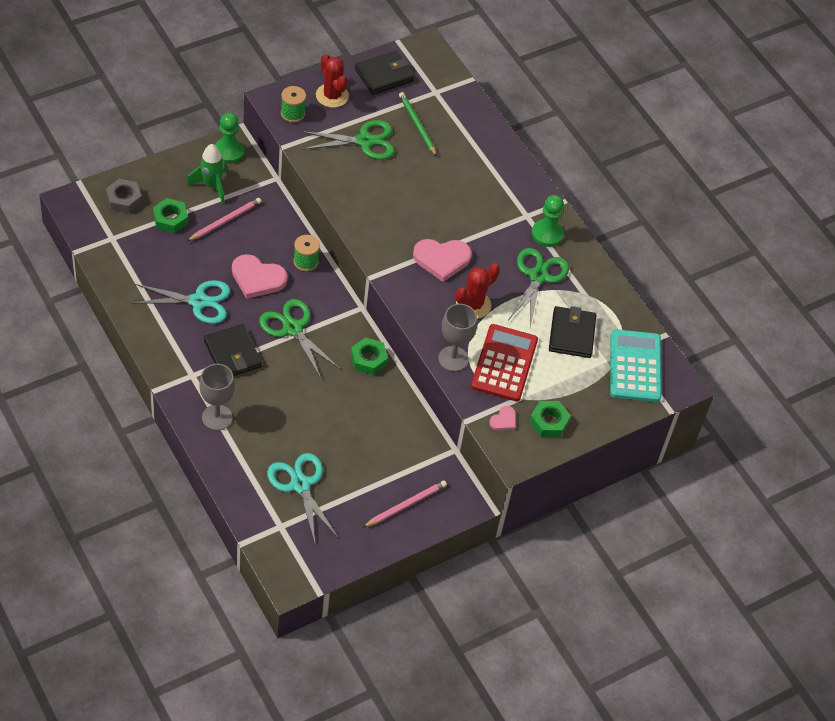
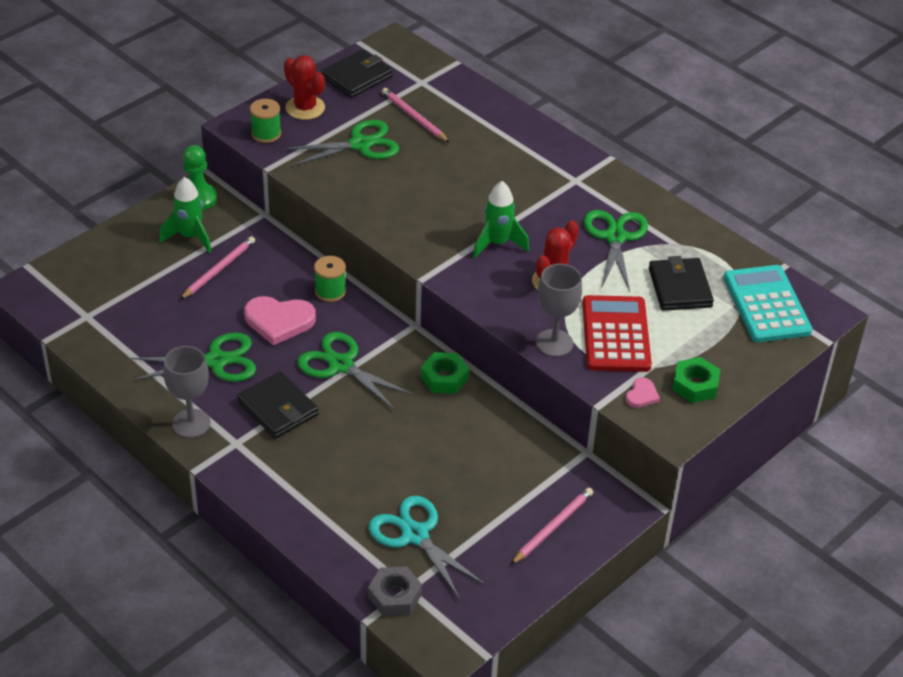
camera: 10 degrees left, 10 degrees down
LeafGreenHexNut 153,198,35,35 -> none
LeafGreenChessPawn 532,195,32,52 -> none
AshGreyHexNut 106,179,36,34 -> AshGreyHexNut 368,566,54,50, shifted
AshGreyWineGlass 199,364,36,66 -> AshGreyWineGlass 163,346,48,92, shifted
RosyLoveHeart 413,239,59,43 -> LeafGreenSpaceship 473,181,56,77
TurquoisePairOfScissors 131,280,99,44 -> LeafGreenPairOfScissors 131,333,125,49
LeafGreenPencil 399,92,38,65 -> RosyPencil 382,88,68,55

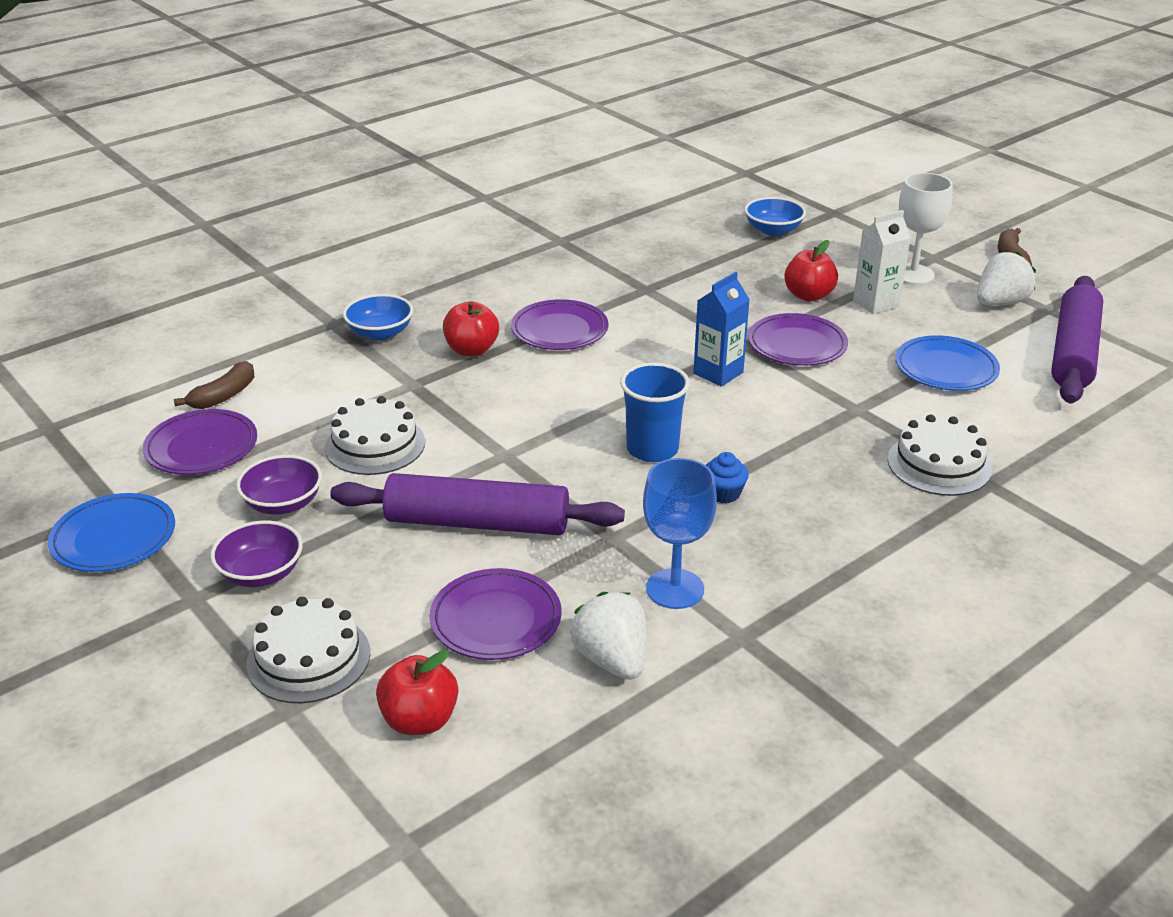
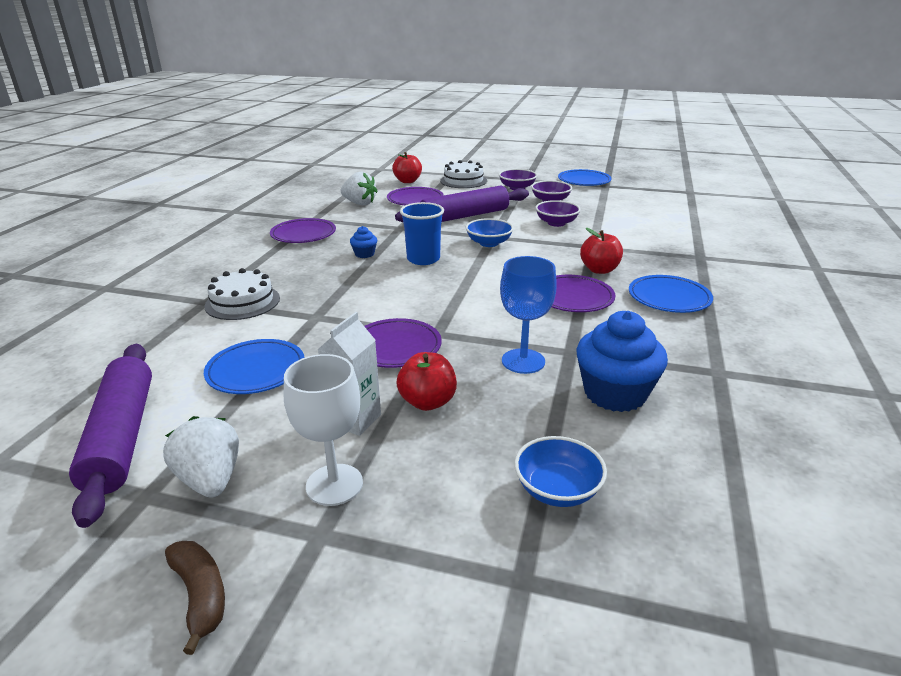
camera: 145 degrees right, 5 degrees down
BrownToyBanana 174,361,80,48 -> none
RoyalBlueMilkCarton 693,272,57,114 -> none
none -> RoyalBlueFairyCake 576,311,92,101
none -> RoyalBlueDinnerPlate 629,275,84,38
PurpleDinnerPlate 143,409,114,66 -> PurpleDinnerPlate 270,218,66,25, shifted
RoyalBlueBowl 343,294,70,46 -> RoyalBlueBowl 465,218,49,29, shifted
RoyalBlueWineGlass 643,458,74,151 -> RoyalBlueWineGlass 500,256,57,118, shifted
WhiteLayerCake 325,396,100,79 -> PurpleBowl 535,200,46,27
WhiteStrawberry 977,252,59,53 -> WhiteStrawberry 163,416,76,82, 135 degrees clockwise

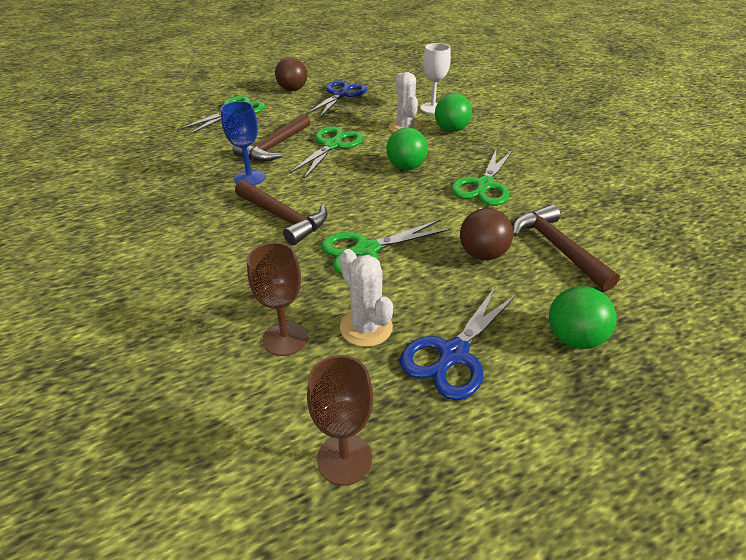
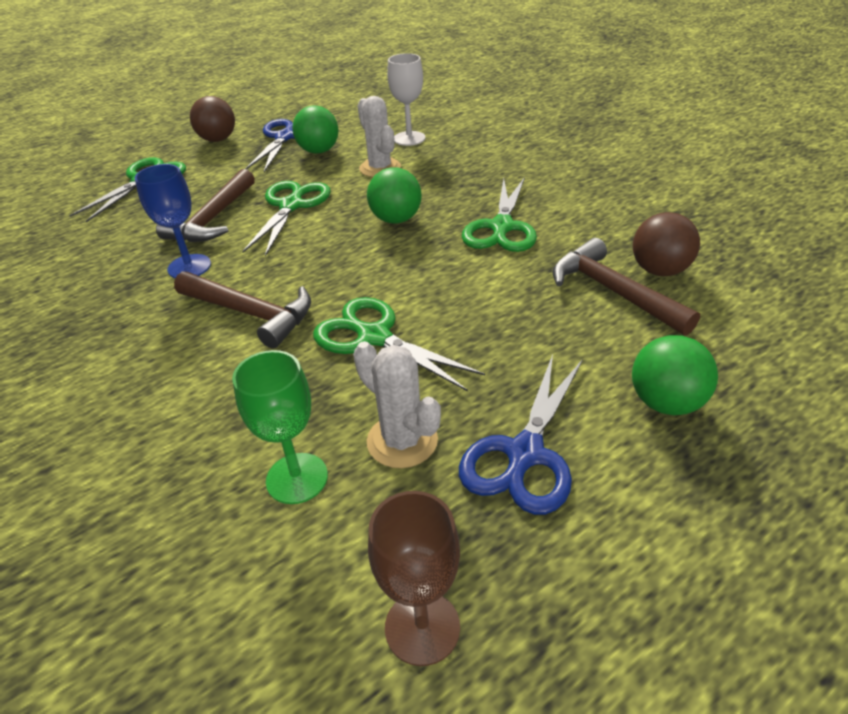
camera: 10 degrees left, 0 degrees up
LeafGreenSphere 435,93,37,39 -> LeafGreenSphere 292,105,46,49, shifted
BrownSphere 460,208,53,52 -> BrownSphere 633,212,67,64, shifted
BrownWineGlass 247,242,61,114 -> LeafGreenWineGlass 232,350,96,154
LeafGreenPairOfScissors 321,220,130,54 -> LeafGreenPairOfScissors 313,297,172,95, 75 degrees clockwise

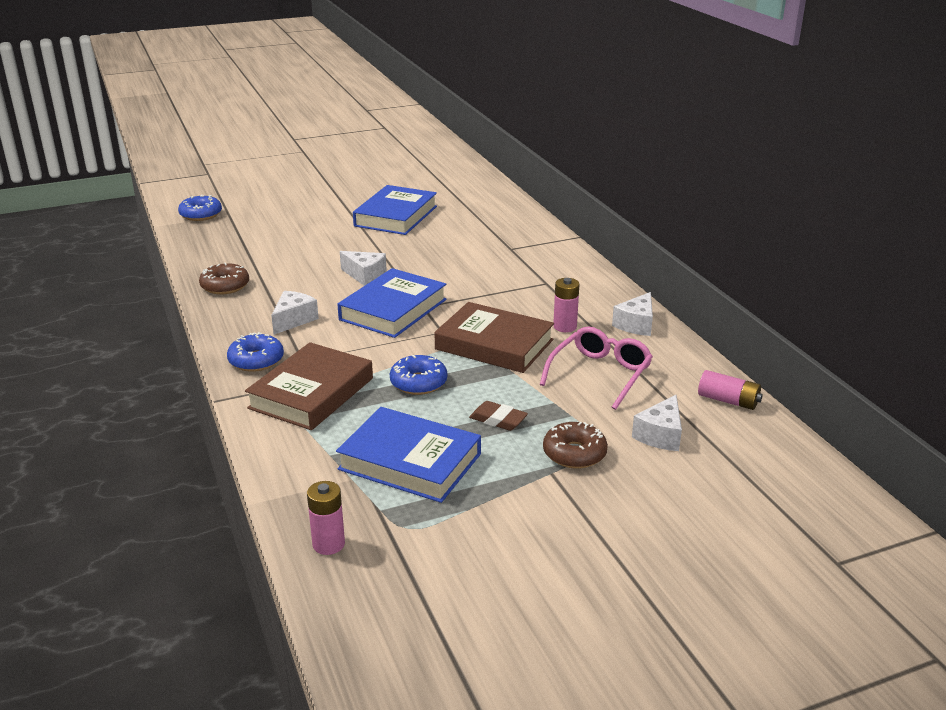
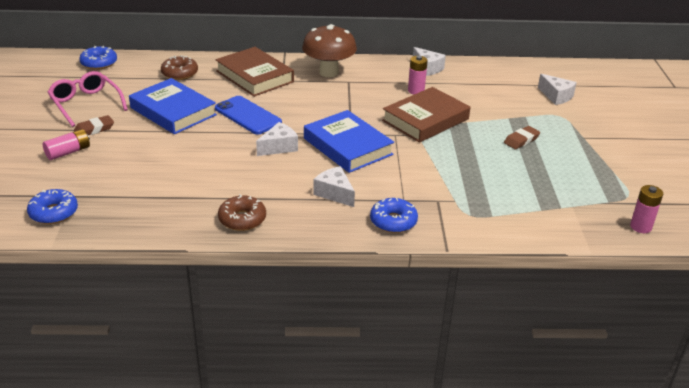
camera: 70 degrees left, 5 degrees up
RoyalBlueBook 336,407,145,96 -> none
none -> BrownPencilEraser 74,115,40,20
none -> RoyalBlueMobilePhone 215,96,67,39
none -> BrownToadstool 302,24,55,53
BrownBook 245,342,128,88 -> BrownBook 215,47,79,50, shifted
RoyalBlueDoughnut 390,355,57,40 -> RoyalBlueDoughnut 79,46,38,24, shifted
RosyEyeglasses 539,327,114,83 -> RosyEyeglasses 48,71,80,56, shifted
BrownDoughnut 543,422,65,47 -> BrownDoughnut 161,55,37,25, shifted
RosyAaBattery 698,370,65,40 -> RosyAaBattery 43,129,47,31, shifted

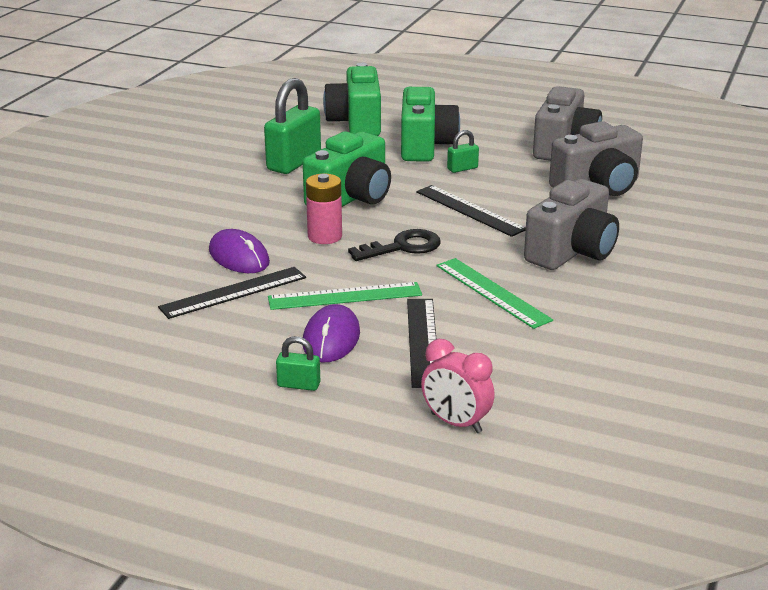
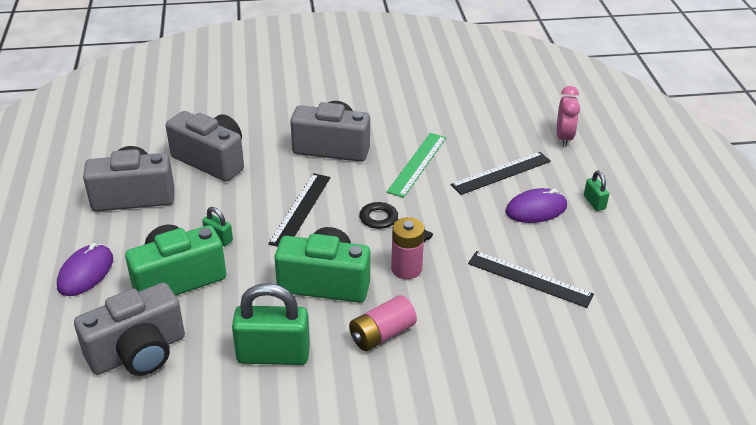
camera: 120 degrees left, 10 degrees up
LeafGreenStraightedge 268,282,154,28 -> none
none -> RosyAaBattery 349,295,68,56
PurpleMouse 209,229,61,44 -> PurpleMouse 57,243,56,53, shifted
LeafGreenPhotoCamera 323,63,58,73 -> AshGreyPhotoCamera 74,282,111,94

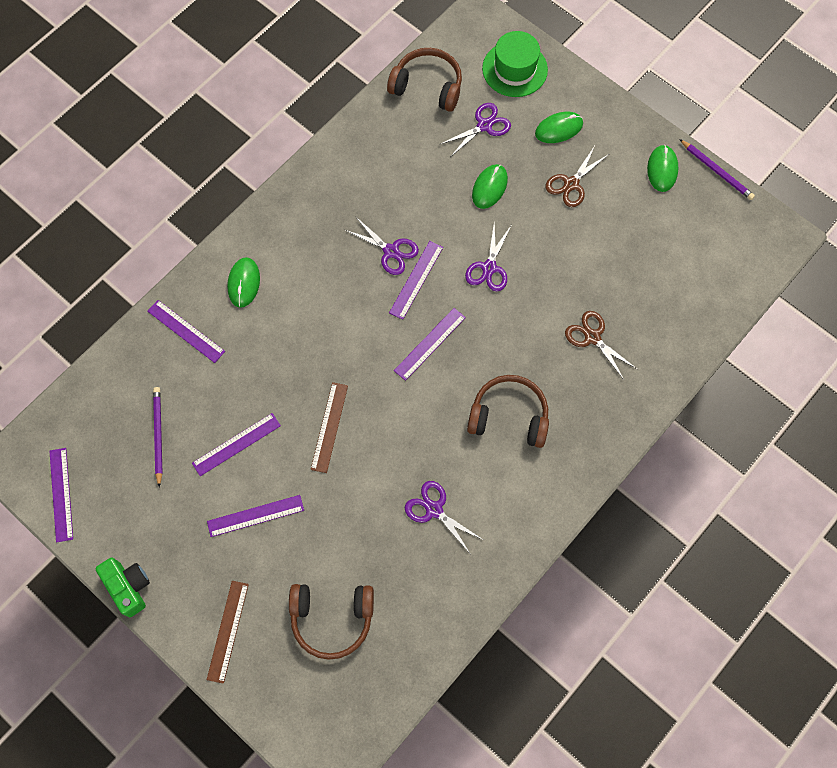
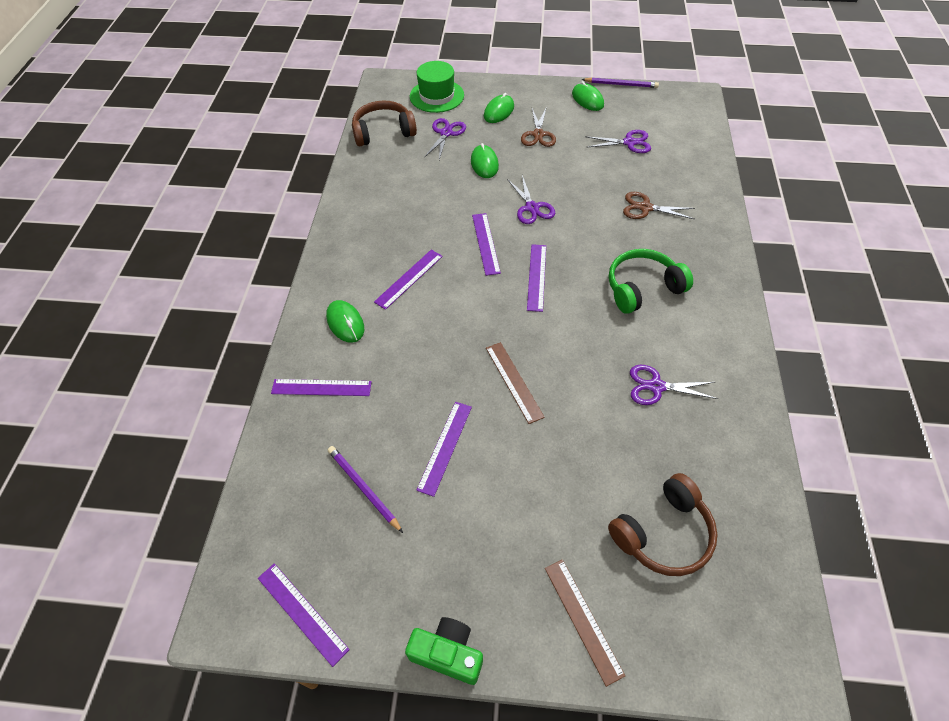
camera: 35 degrees left, 15 degrees down
PurpleStraightedge 207,495,97,42 -> PurpleStraightedge 374,250,69,60, shifted
PurplePairOfScissors 345,216,74,59 -> PurplePairOfScissors 585,130,66,23, shifted
BrownHeadphones 467,375,82,73 -> LeafGreenHeadphones 609,249,84,65

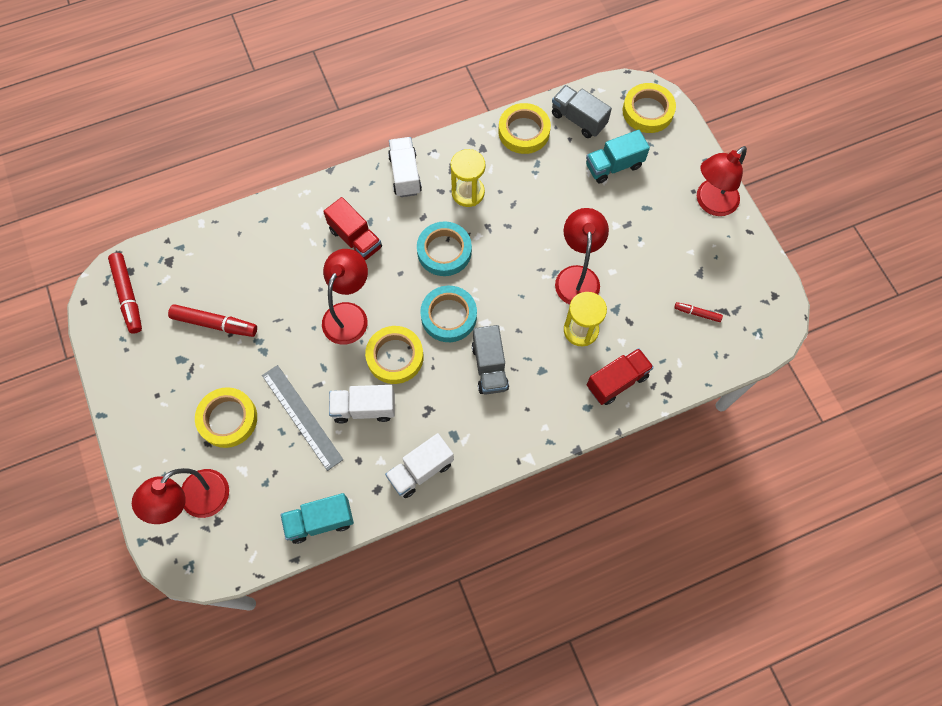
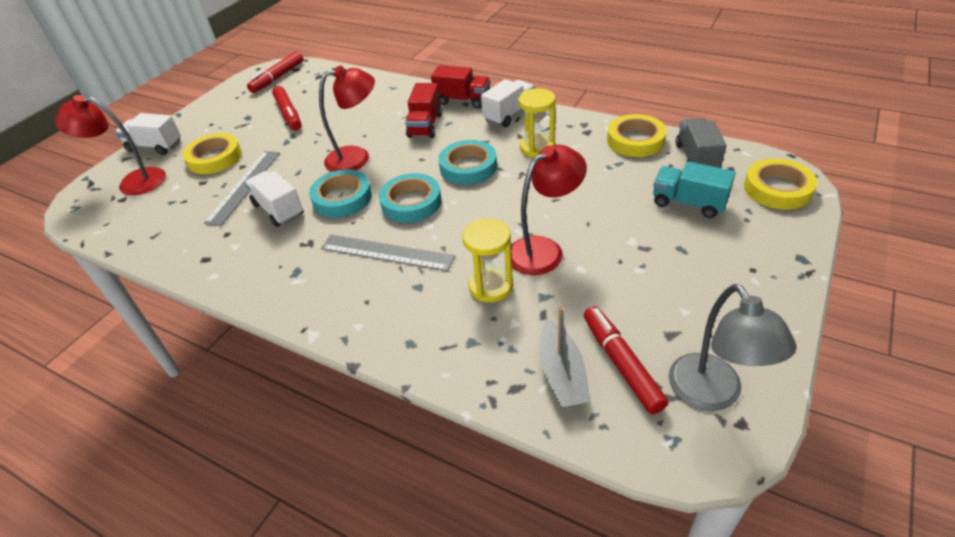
camera: 55 degrees right, 25 degrees down
TurquoiseToyTruck 280,493,74,51 -> none
ScarletLamp 697,146,50,70 -> none
none -> AshGreyToyBoat 539,307,52,101
none -> AshGreyLamp 669,284,128,127
WhiteToyTruck 385,433,69,65 -> WhiteToyTruck 115,113,66,42, shifted
ScarletToyTruck 587,348,67,57 -> ScarletToyTruck 431,65,59,43, shifted
AshGreyToyTruck 472,325,37,70 -> AshGreyStraightedge 321,235,134,36
YellowRollOfTape 365,326,59,58 -> TurquoiseRollOfTape 309,170,63,48
ScarletMarker 674,302,49,20 -> ScarletMarker 584,306,85,108, x1.86

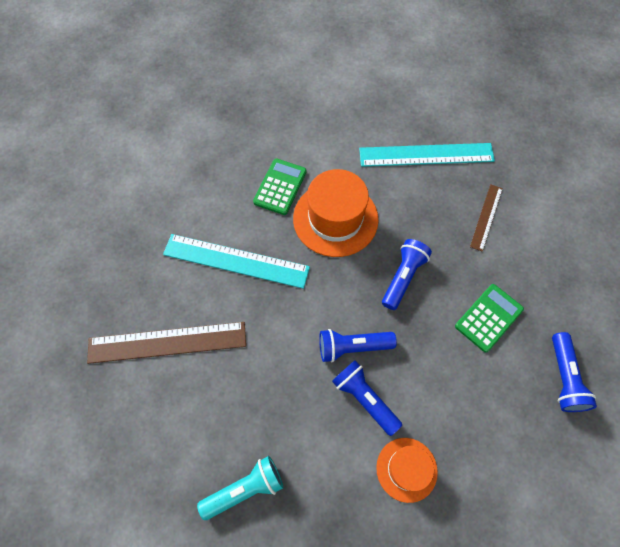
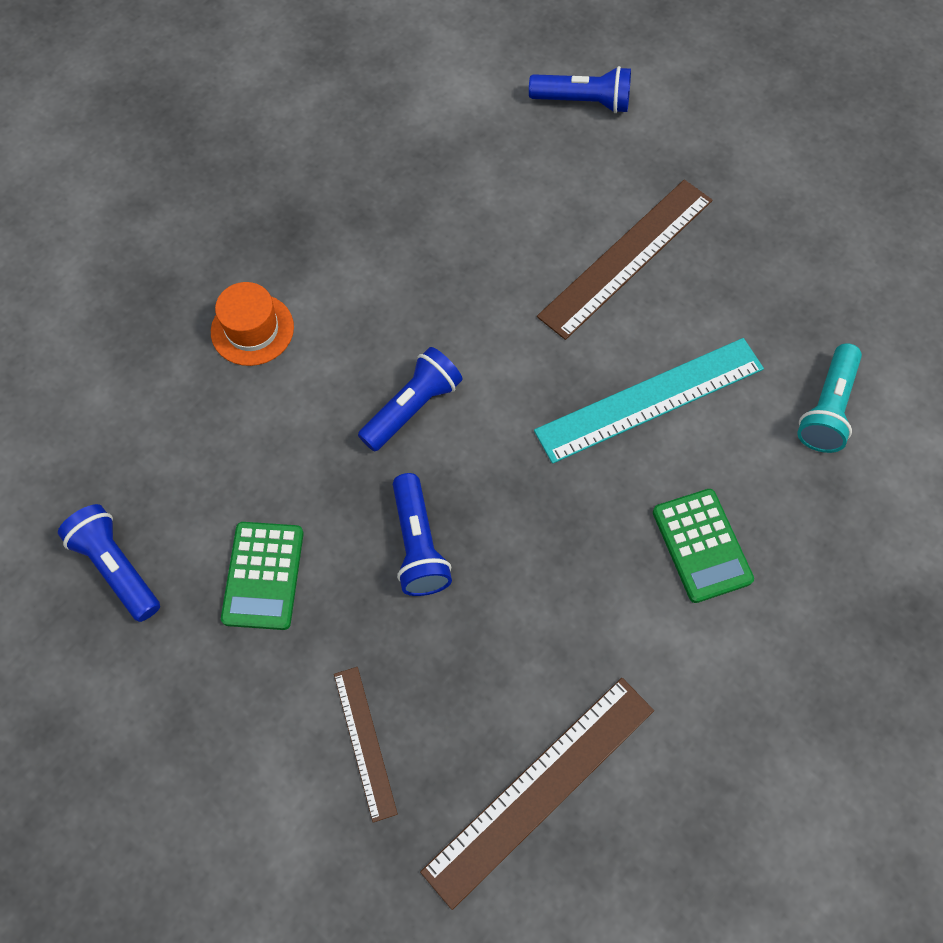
camera: 140 degrees right, 0 degrees up
BrightOrangeTallHat 293,169,86,88 -> none
TurquoiseFlashlight 197,456,86,64 -> TurquoiseFlashlight 797,343,65,110, shifted
RoyalBlueFlashlight 332,360,70,76 -> RoyalBlueFlashlight 529,66,102,47, shifted
TurquoiseStraightedge 359,143,136,24 -> BrownStraightedge 420,678,234,232

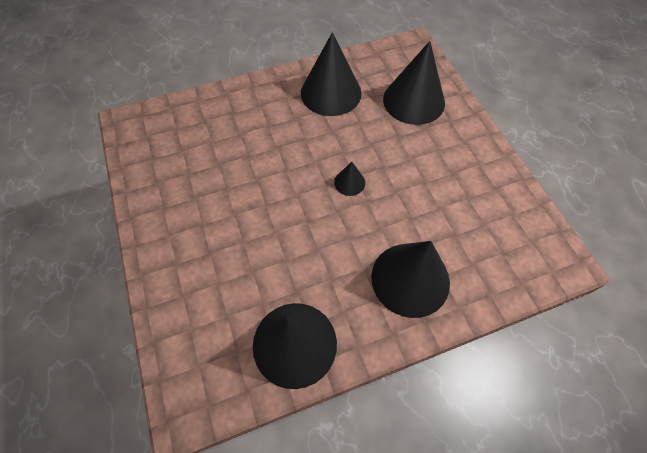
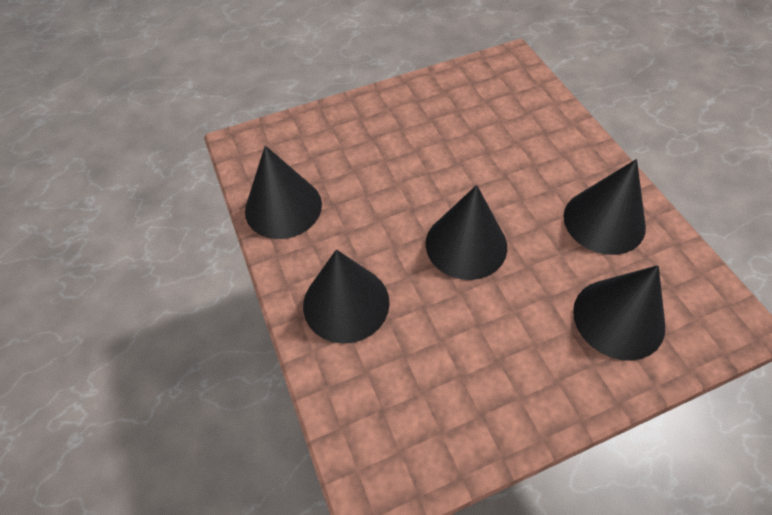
camera: 90 degrees right, 5 degrees down
BlackSolidCone 334,162,31,34 -> BlackSolidCone 426,185,81,95, x2.23

